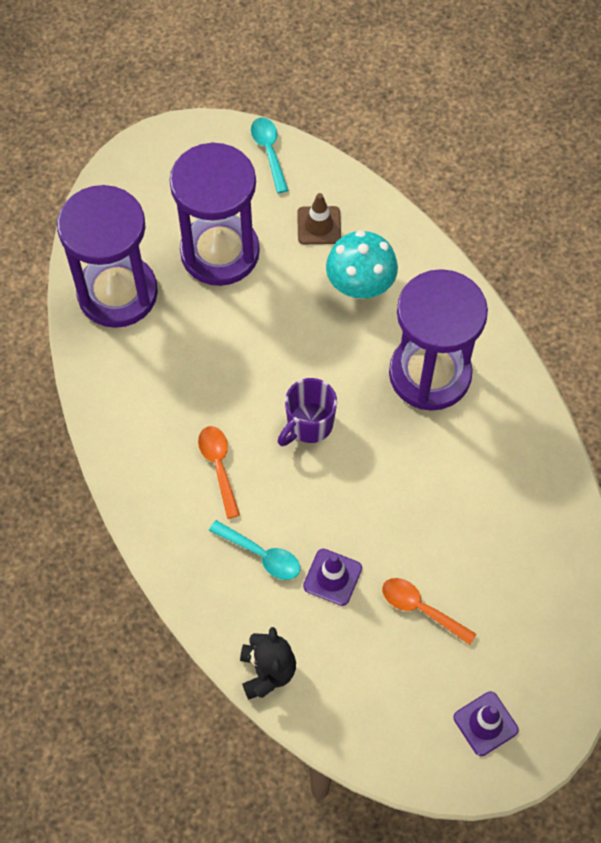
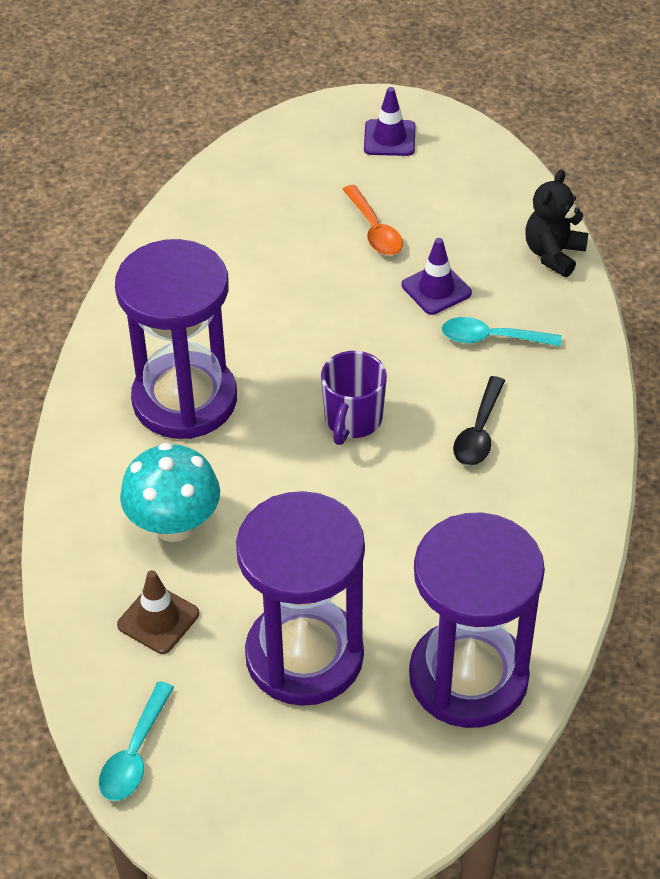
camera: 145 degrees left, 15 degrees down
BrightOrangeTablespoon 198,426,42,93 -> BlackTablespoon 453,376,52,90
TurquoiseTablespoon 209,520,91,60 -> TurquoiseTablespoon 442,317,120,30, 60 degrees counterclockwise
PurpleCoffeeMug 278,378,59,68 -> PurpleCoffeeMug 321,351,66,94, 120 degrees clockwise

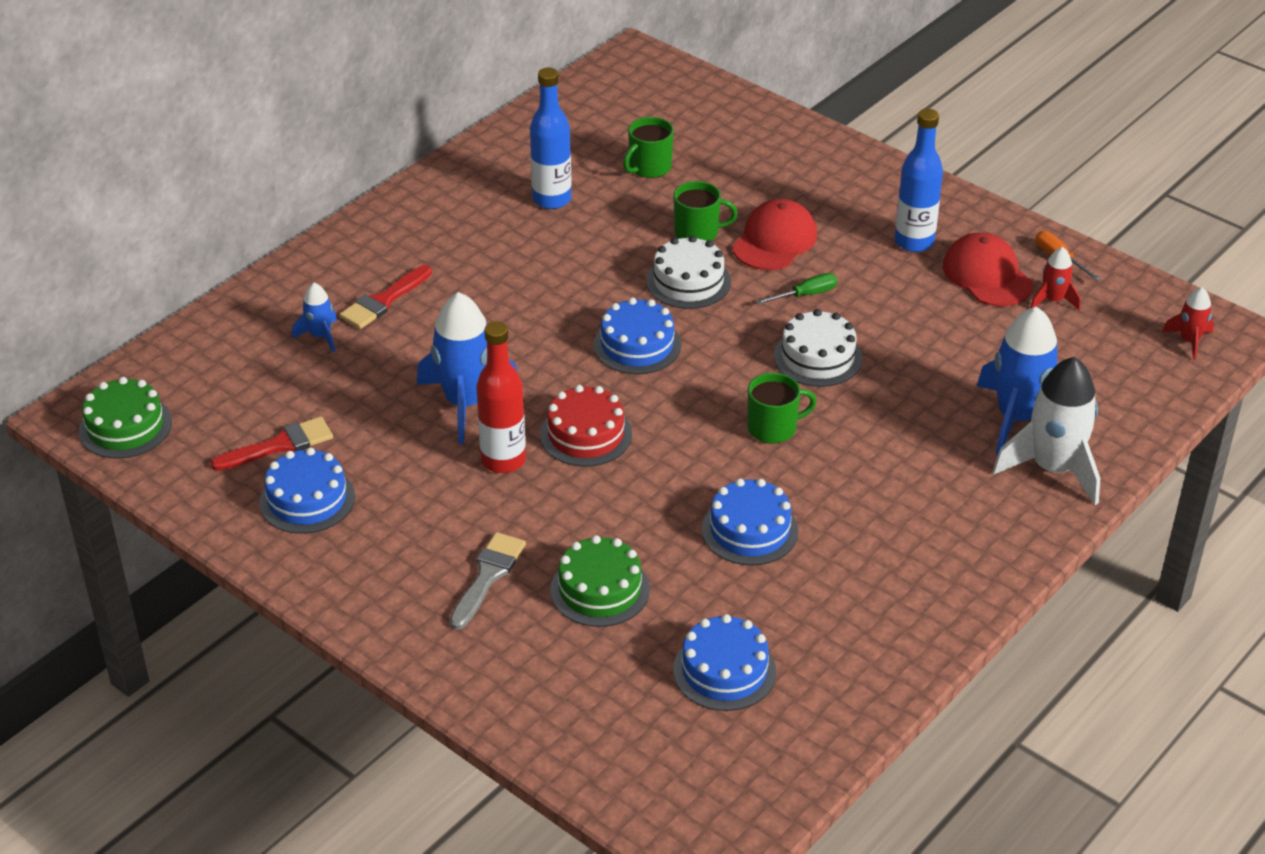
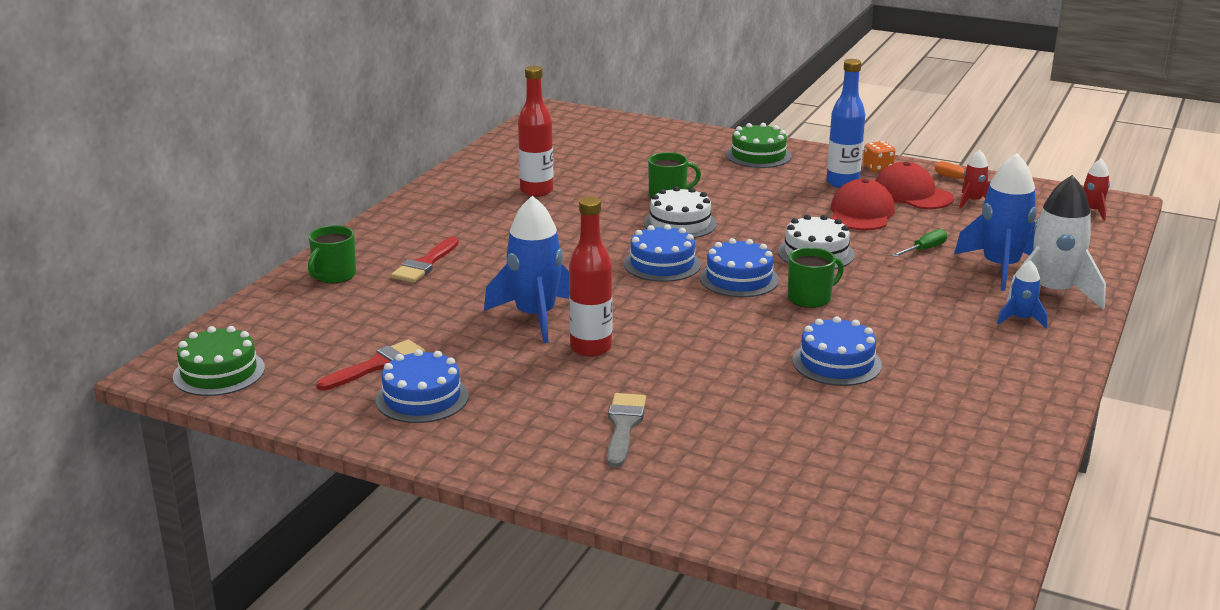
camera: 15 degrees left, 15 degrees down
ScarletLayerCake 540,385,92,82 -> none
none -> BrightOrangeGameDie 863,141,32,31
RoyalBlueSpaceship 292,283,45,70 -> RoyalBlueSpaceship 997,260,51,69, shifted
LeafGreenLayerCake 550,535,100,92 -> LeafGreenLayerCake 726,123,65,45, shifted
LeafGreenCoffeeMug 623,117,51,61 -> LeafGreenCoffeeMug 308,225,48,58, shifted
RoyalBlueLayerCake 673,614,103,97 -> RoyalBlueLayerCake 700,238,79,59, shifted
ScarletPeakedCap 732,199,85,71 -> ScarletPeakedCap 831,179,64,51, shifted
LeafGreenScrewdriver 756,273,81,32 -> LeafGreenScrewdriver 891,229,56,28, shifted
RoyalBlueBottle 530,67,42,142 -> ScarletBottle 518,66,35,131

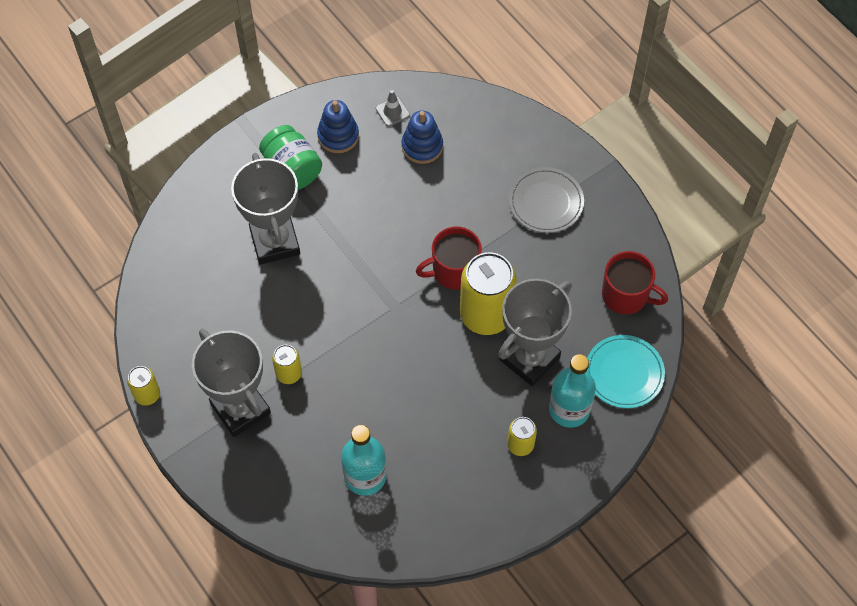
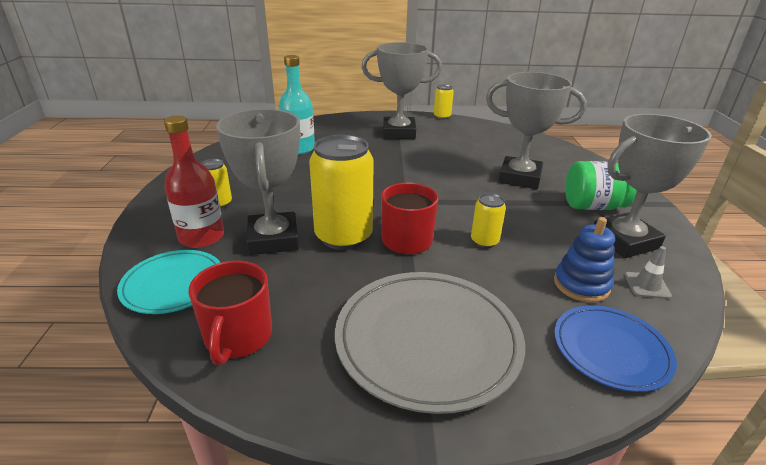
camera: 125 degrees right, 30 degrees down
none -> RoyalBlueDinnerPlate 554,305,123,87
YellowTin 272,345,30,39 -> YellowTin 471,193,35,55, shifted
RoyalBlueStackingToy 317,100,42,53 -> AshGreyTrophy 594,114,118,144
TurquoiseBottle 549,354,47,74 -> ScarletBottle 164,115,60,133
ScarletCoffeeMug 602,251,66,63 -> ScarletCoffeeMug 189,261,83,104, 60 degrees counterclockwise
AshGreyDinnerPlate 509,167,75,66 -> AshGreyDinnerPlate 335,272,190,142, x1.66

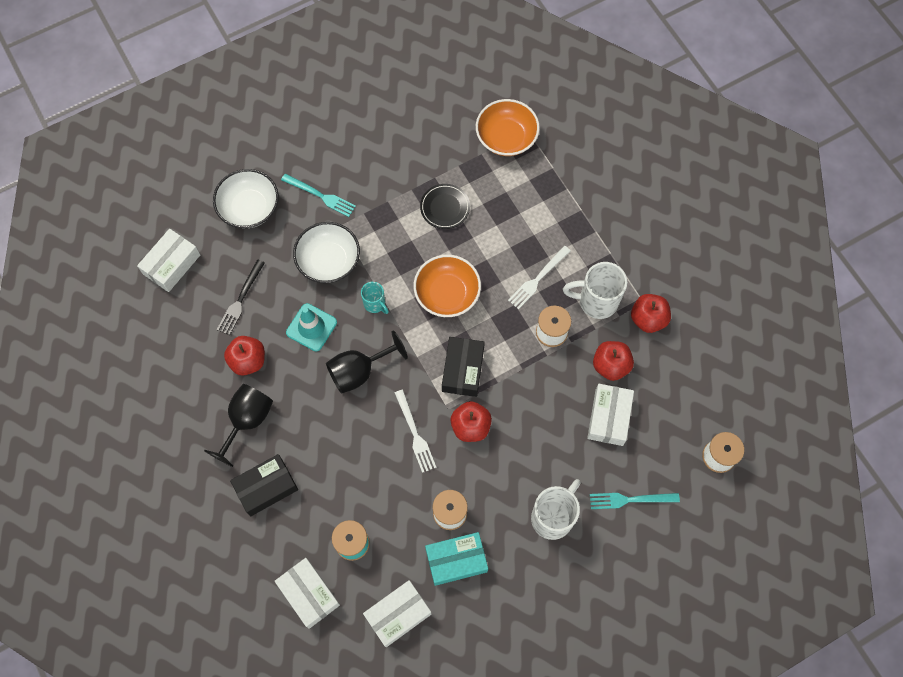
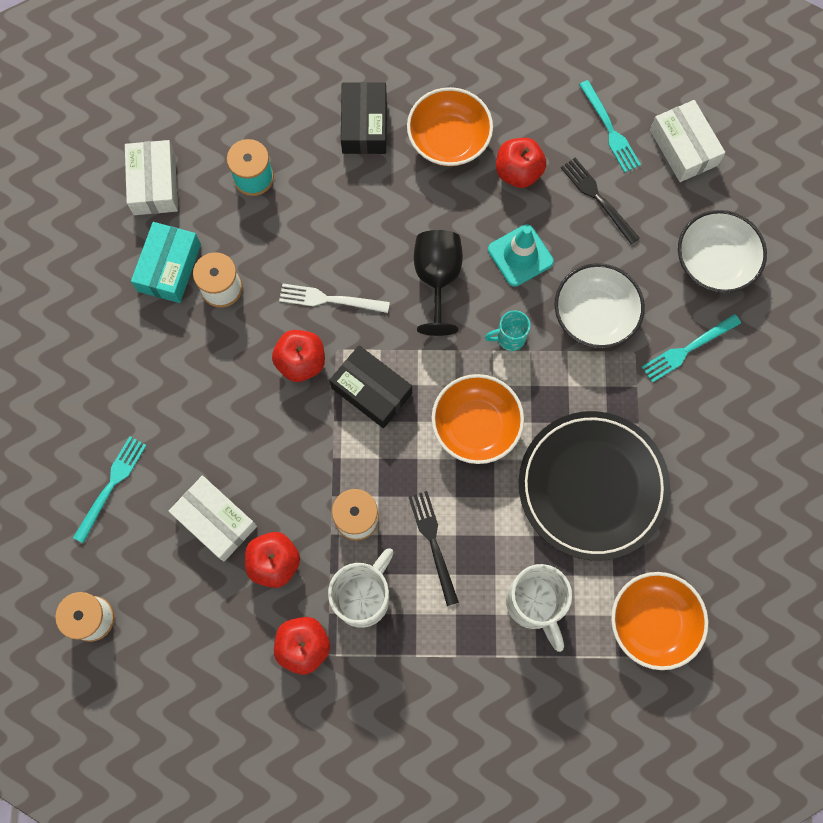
camera: 120 degrees right, 5 degrees up
WhitePackage 275,558,65,71 -> none
none -> TurquoiseDinnerFork 579,80,62,93
WhiteCoffeeMug 531,479,50,61 -> WhiteCoffeeMug 506,564,66,88, shifted
BlackWineGlass 204,384,69,83 -> BrightOrangeBowl 407,87,86,79
WhiteDinnerFork 508,246,63,64 -> BlackDinnerFork 409,491,50,115
BlackDinnerPlate 420,184,50,45 -> BlackDinnerPlate 519,411,151,150, x2.12

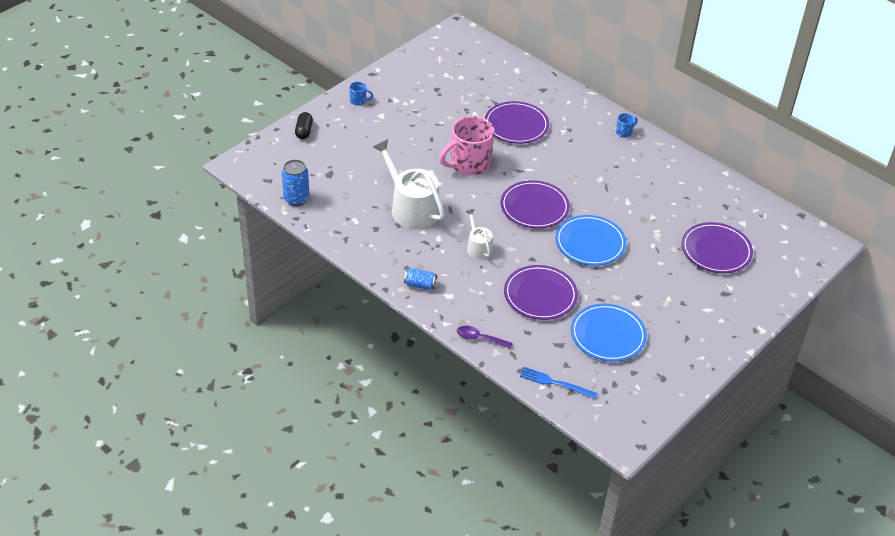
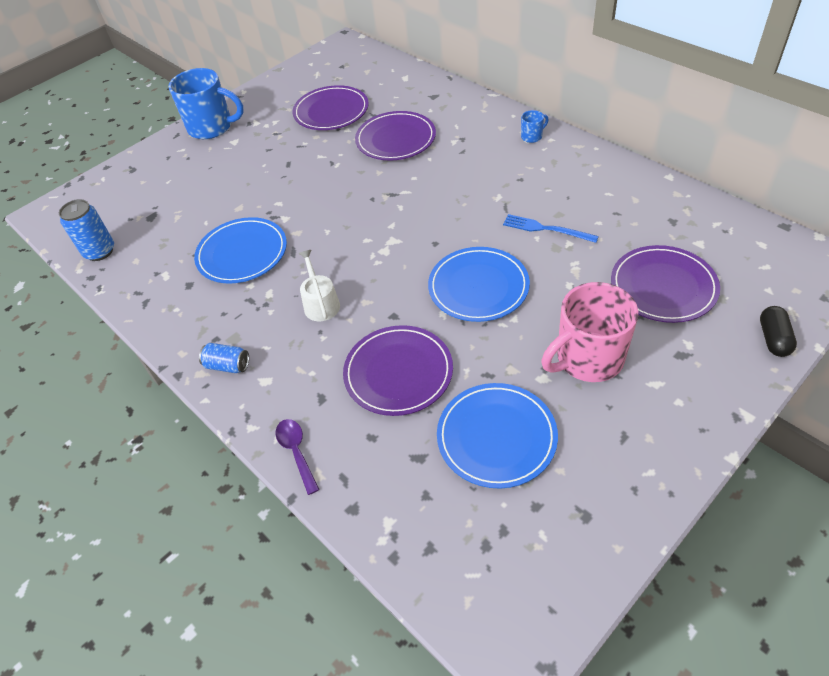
camera: 10 degrees right, 5 degrees up
BlackPill 295,112,18,27 -> BlackPill 760,306,37,51, shifted
RosyCoffeeMug 439,116,55,59 -> RosyCoffeeMug 541,282,97,100, shifted
PurpleDinnerPlate 501,180,69,49 -> PurpleDinnerPlate 293,85,76,45, shifted
RoyalBlueDinnerFork 520,367,77,32 -> RoyalBlueDinnerFork 503,214,96,29, shifted
WhiteSprinklingCan 373,139,72,91 -> RoyalBlueDinnerPlate 194,217,93,67
PurpleTablespoon 457,326,56,23 -> PurpleTablespoon 275,419,45,76, 45 degrees clockwise
RoyalBlueCoffeeMug 349,81,24,25 -> RoyalBlueCoffeeMug 168,68,76,71, x2.34

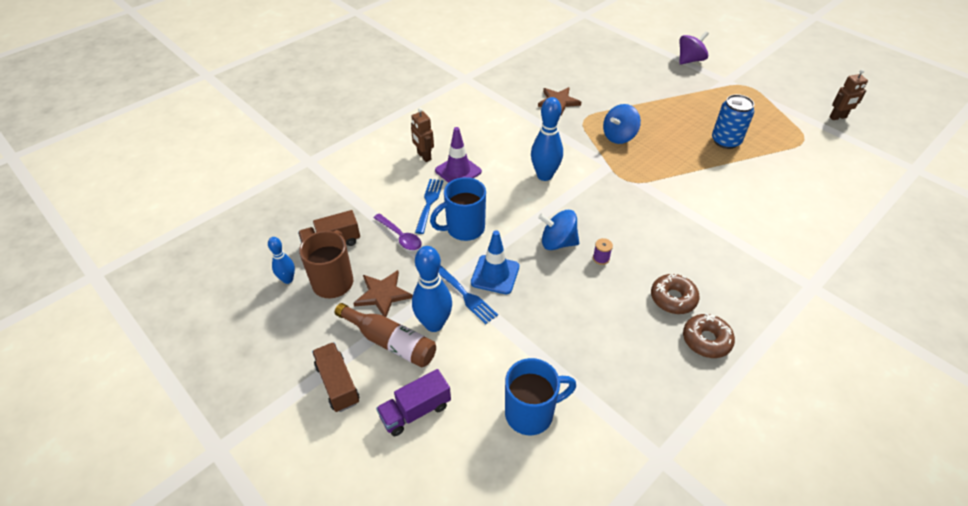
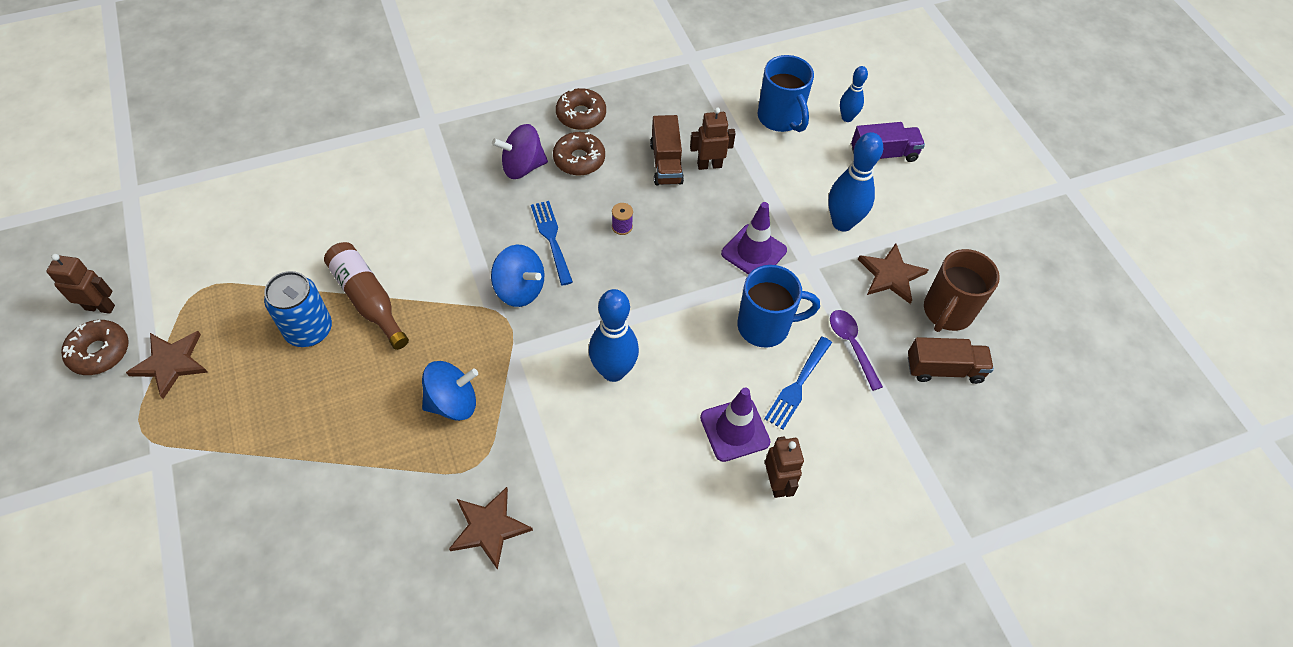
camera: 160 degrees left, 10 degrees up
none -> BrownDoughnut 61,320,68,55
none -> BrownFivePointedStar 126,331,82,68
none -> BrownToyRobot 690,107,46,63
RoyalBlueBowlingPin 268,237,27,47 -> RoyalBlueBowlingPin 840,66,28,56, shifted
BrownToyTruck 312,342,47,70 -> BrownToyTruck 650,115,34,70, shifted
BrownBottle 335,303,101,64 -> BrownBottle 324,242,85,108, shifted
RoyalBlueDinnerFork 439,265,59,59 -> RoyalBlueDinnerFork 531,201,42,85, shifted
RoyalBlueToyTop 538,210,41,40 -> RoyalBlueToyTop 491,245,53,62, shifted
PurpleToyTop 679,31,30,33 -> PurpleToyTop 492,124,56,55, shifted
RoyalBlueSafetyCone 471,230,48,64 -> PurpleSafetyCone 721,202,66,73
RoyalBlueCoffeeMug 505,358,71,77 -> RoyalBlueCoffeeMug 758,55,56,77, 120 degrees counterclockwise

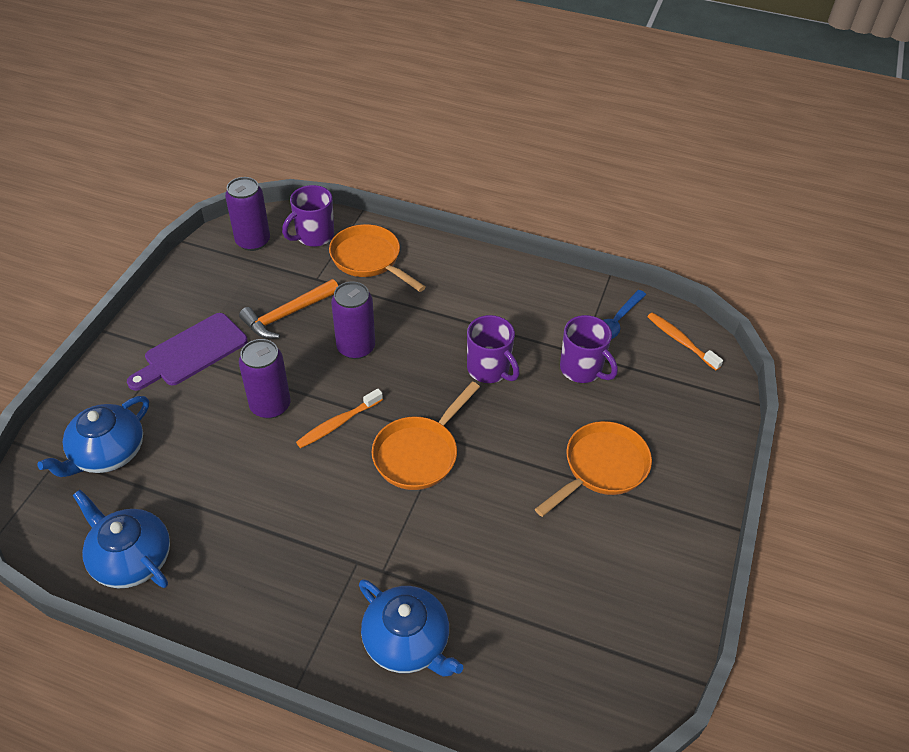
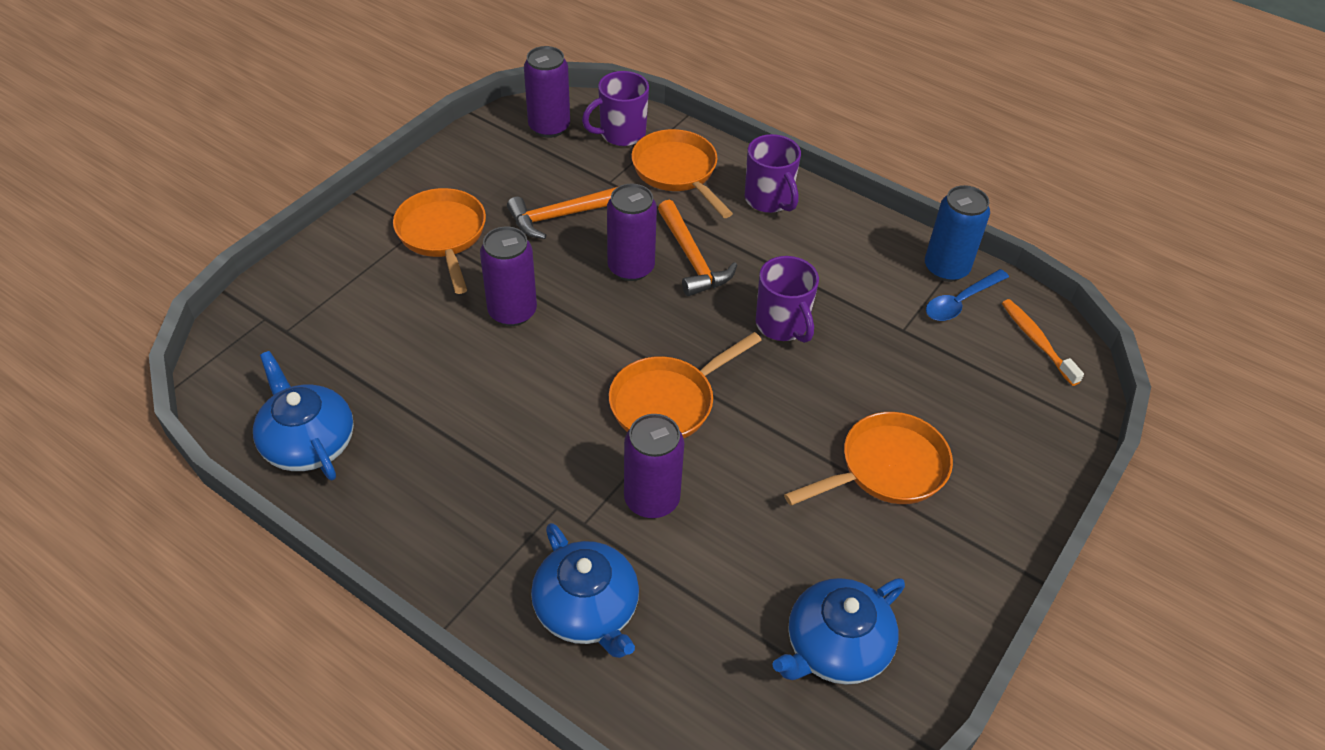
camera: 15 degrees right, 0 degrees up
BrightOrangeToothBrush 296,389,87,59 -> none
none -> PurpleTin 624,414,60,104
none -> BrightOrangeHammer 658,200,79,96
none -> RoyalBlueTin 925,185,65,97
RoyalBlueChinaTeapot 38,396,111,81 -> RoyalBlueChinaTeapot 772,578,133,107, shifted
PurpleCoffeeMug 560,315,58,68 -> PurpleCoffeeMug 745,134,56,79, shifted
PurpleCuttingBoard 127,313,121,78 -> BrightOrangeSkillet 393,188,93,106

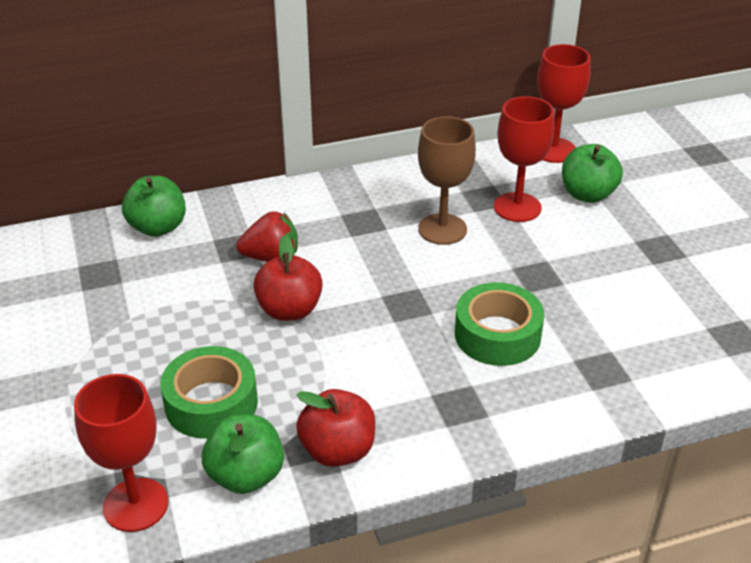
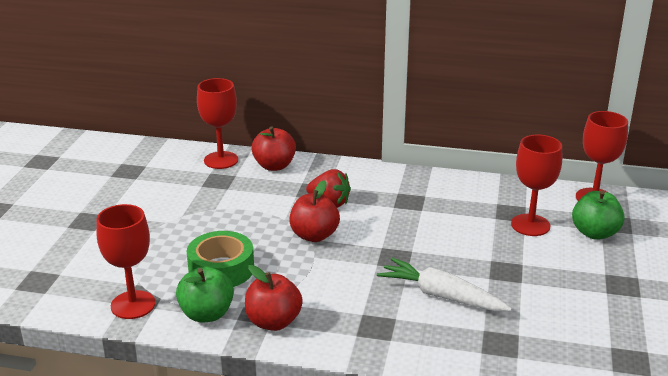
camera: 30 degrees right, 10 degrees down
BrownWineGlass 418,116,58,129 -> none
none -> ScarletWineGlass 197,78,41,91
LeafGreenRollOfTape 455,282,89,84 -> WhiteCarrot 377,258,135,53
LeafGreenApple 122,176,64,61 -> ScarletApple 251,126,45,45

